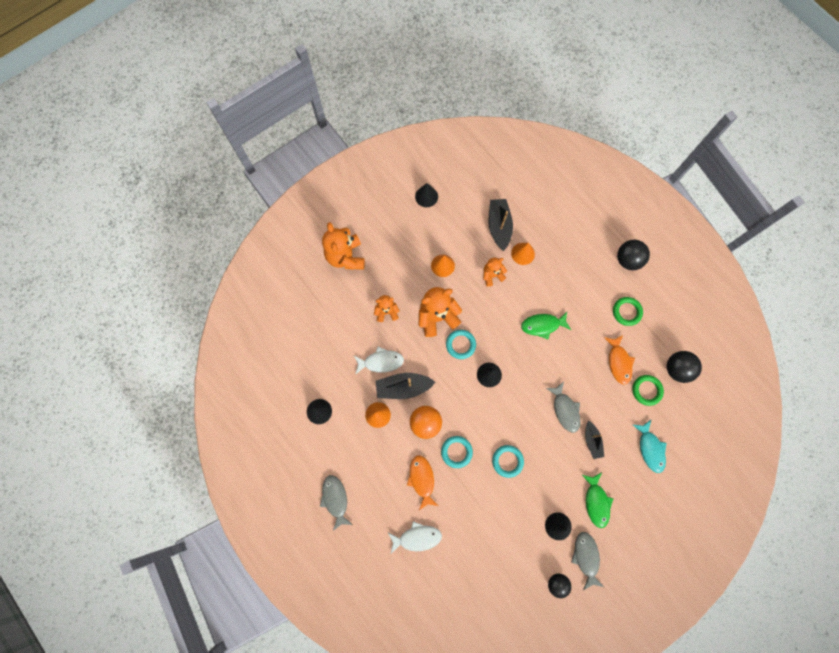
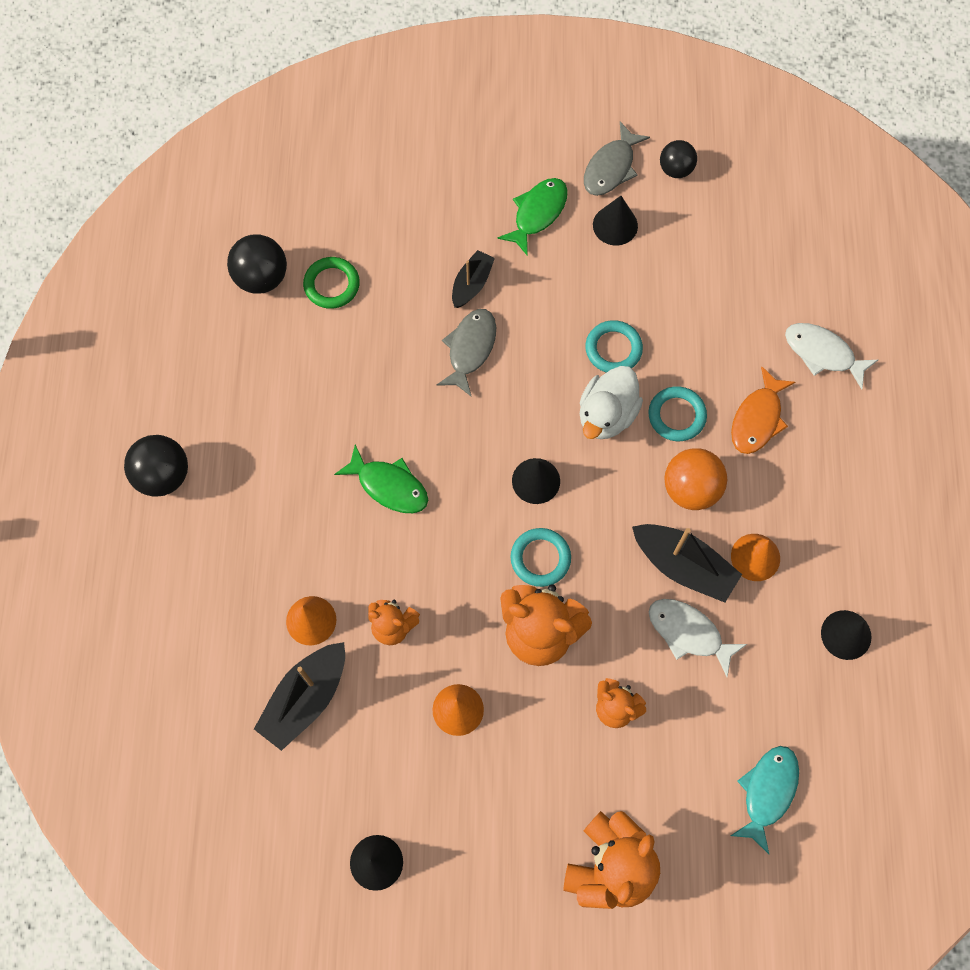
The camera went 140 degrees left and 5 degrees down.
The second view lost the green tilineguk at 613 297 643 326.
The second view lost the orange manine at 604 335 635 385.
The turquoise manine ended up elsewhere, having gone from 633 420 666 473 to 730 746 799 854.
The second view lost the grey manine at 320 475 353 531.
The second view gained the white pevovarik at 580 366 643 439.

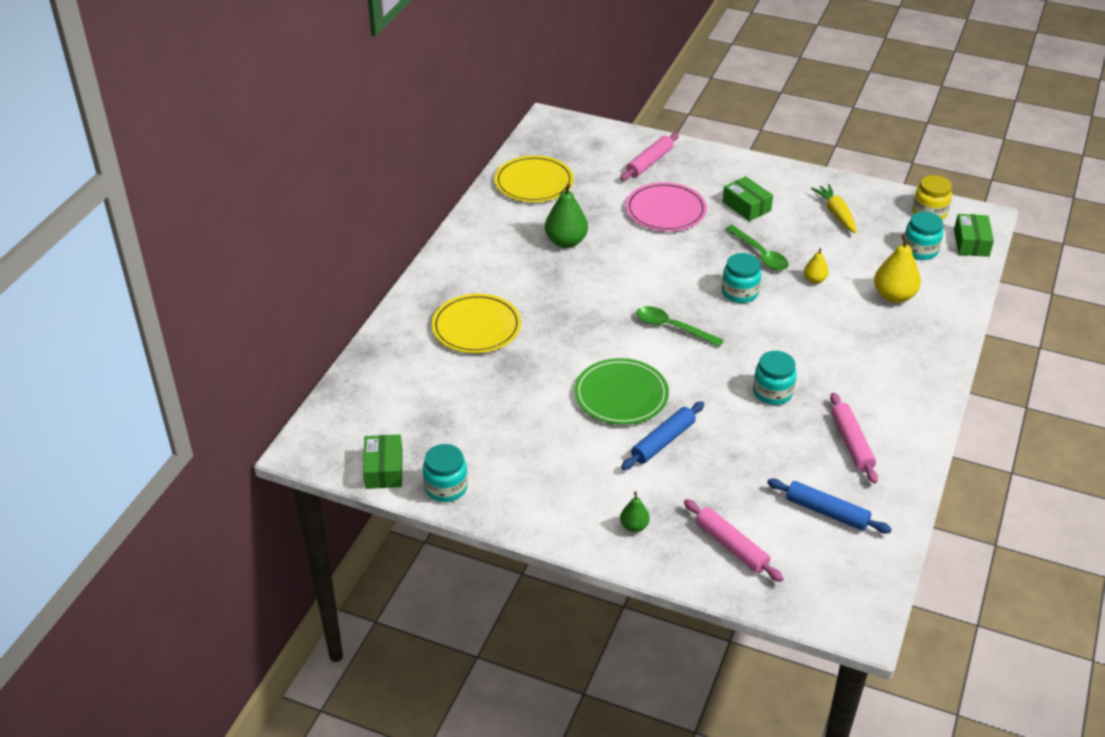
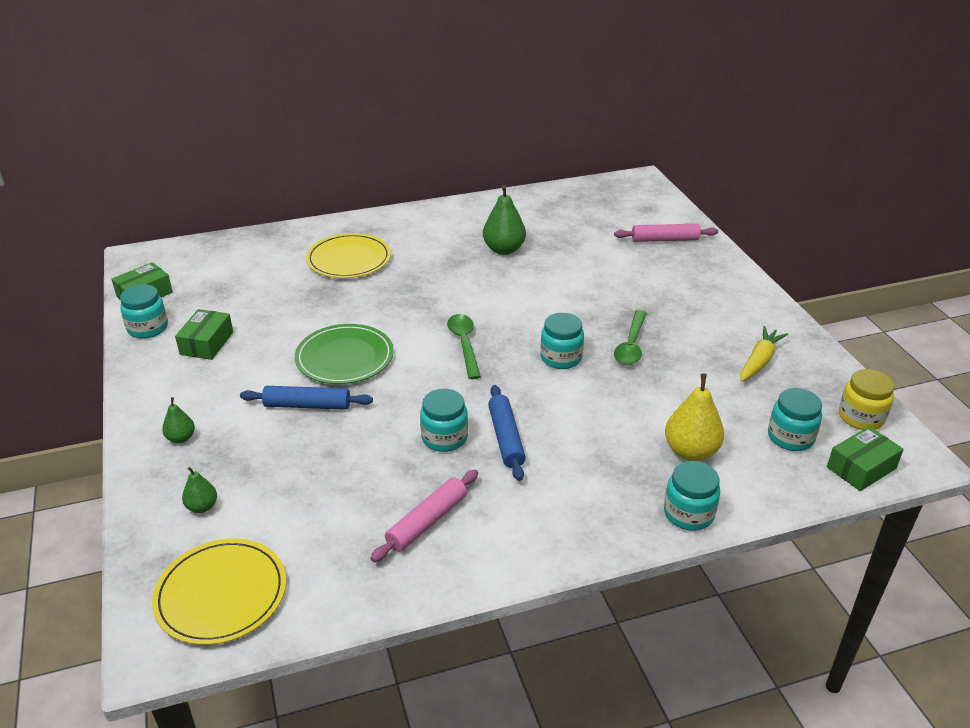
The camera went 50 degrees right and 5 degrees down.
The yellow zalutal ended up elsewhere, having gone from 494 156 574 202 to 152 538 286 645.
The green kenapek ended up elsewhere, having gone from 723 176 773 221 to 175 309 233 360.
The second view lost the pink zalutal at 625 182 707 231.
The second view lost the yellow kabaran at 804 248 829 283.
The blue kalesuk ended up elsewhere, having gone from 767 478 892 533 to 488 385 526 481.
Where the pink kalesuk stood at 684 499 784 582, the green kabaran came to stand at 182 467 217 513.
The second view gained the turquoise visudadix at 664 461 720 531.

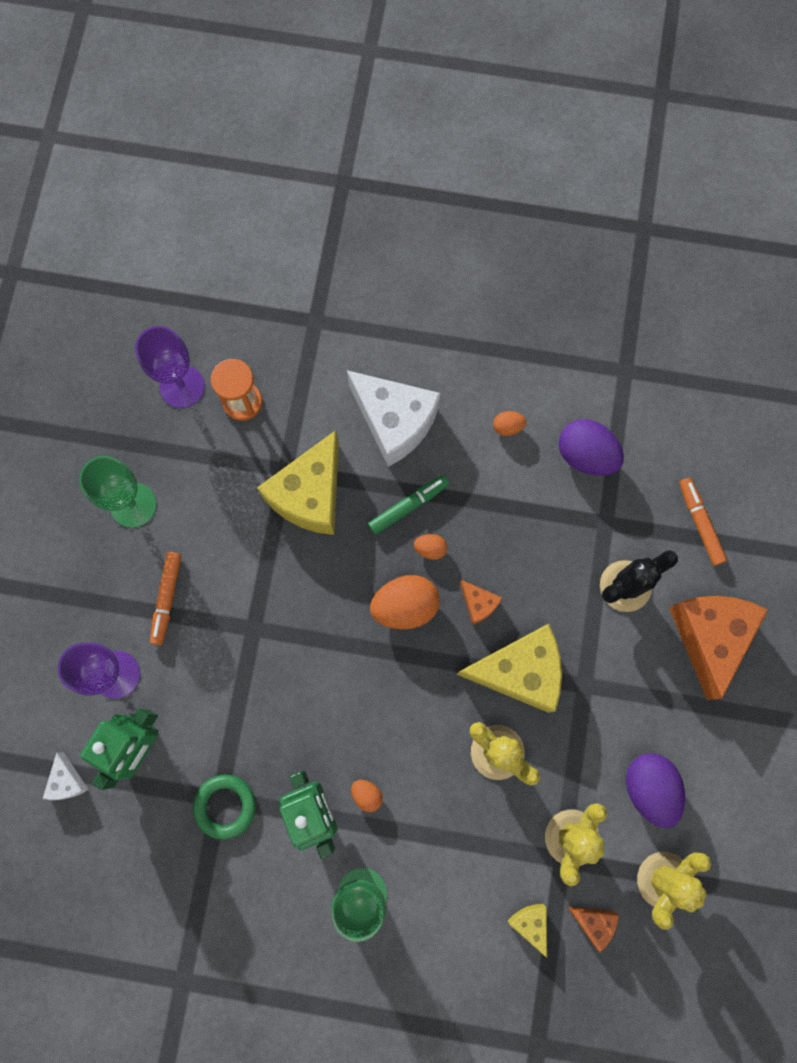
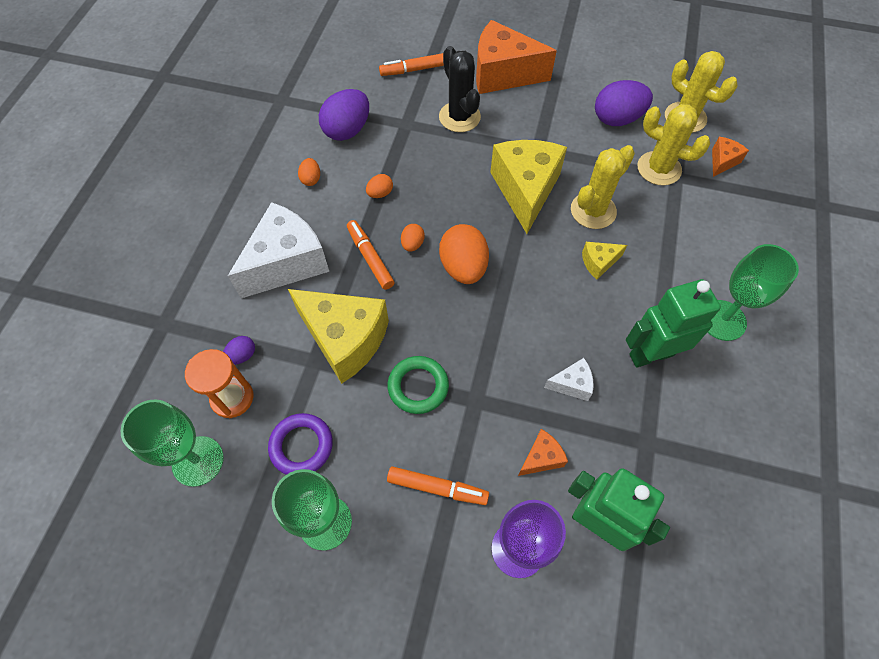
The camera went 85 degrees left and 15 degrees down.
What was the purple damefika at 135 326 205 408 turned into the green damefika at 120 399 224 487.
What was the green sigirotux at 368 475 449 535 turned into the orange sigirotux at 347 220 395 290.
The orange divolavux ended up elsewhere, having gone from 460 580 502 625 to 518 429 568 476.
The white divolavux ended up elsewhere, having gone from 43 752 89 800 to 544 358 594 401.
The green tilineguk ended up elsewhere, having gone from 193 775 256 840 to 388 356 449 414.
The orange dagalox ended up elsewhere, having gone from 351 780 383 812 to 366 174 393 198.
The yellow divolavux ended up elsewhere, having gone from 508 904 547 958 to 582 242 627 280.
The second view gained the purple dagalox at 223 336 255 365.
The second view gained the purple tilineguk at 268 413 333 475.

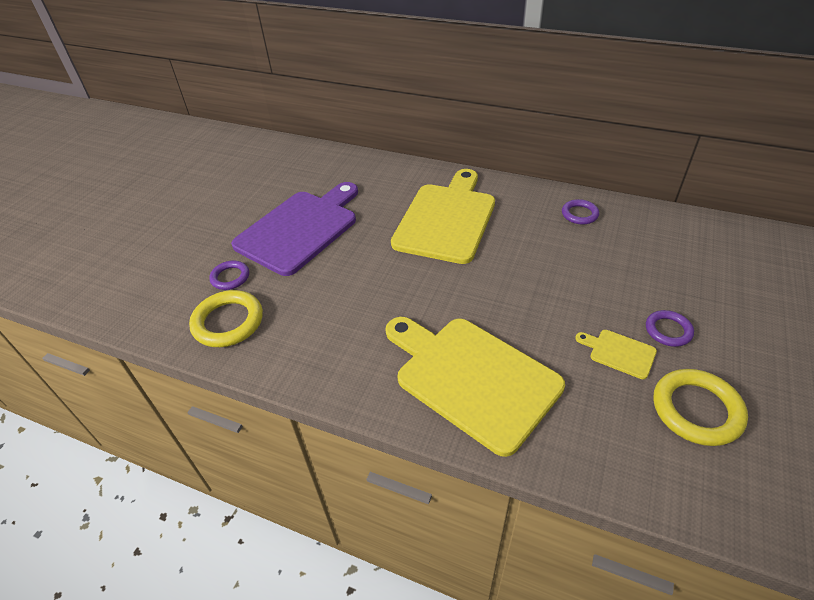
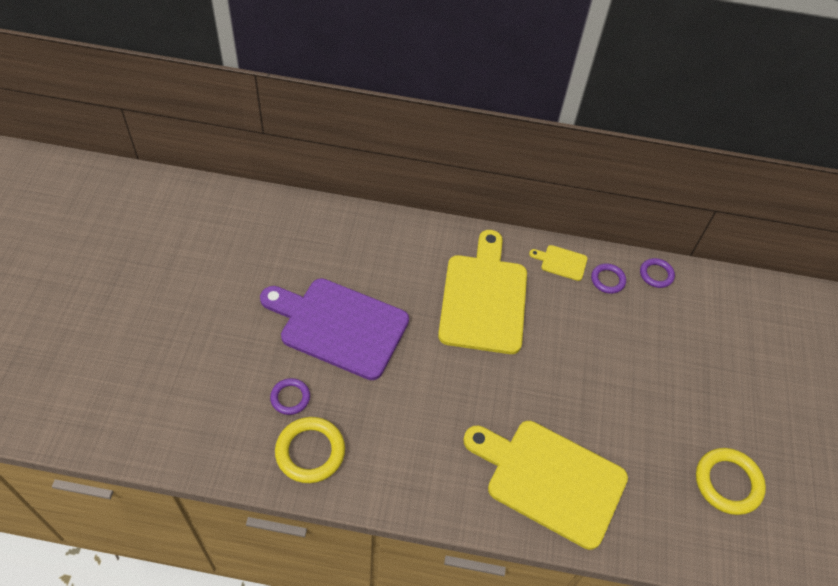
The camera went 20 degrees left and 10 degrees up.
The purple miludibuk at 231 182 358 276 ended up facing another way, 90 degrees counterclockwise from before.
The purple tilineguk ended up elsewhere, having gone from 646 310 694 347 to 640 258 675 288.
The yellow miludibuk ended up elsewhere, having gone from 575 330 657 379 to 529 245 588 281.

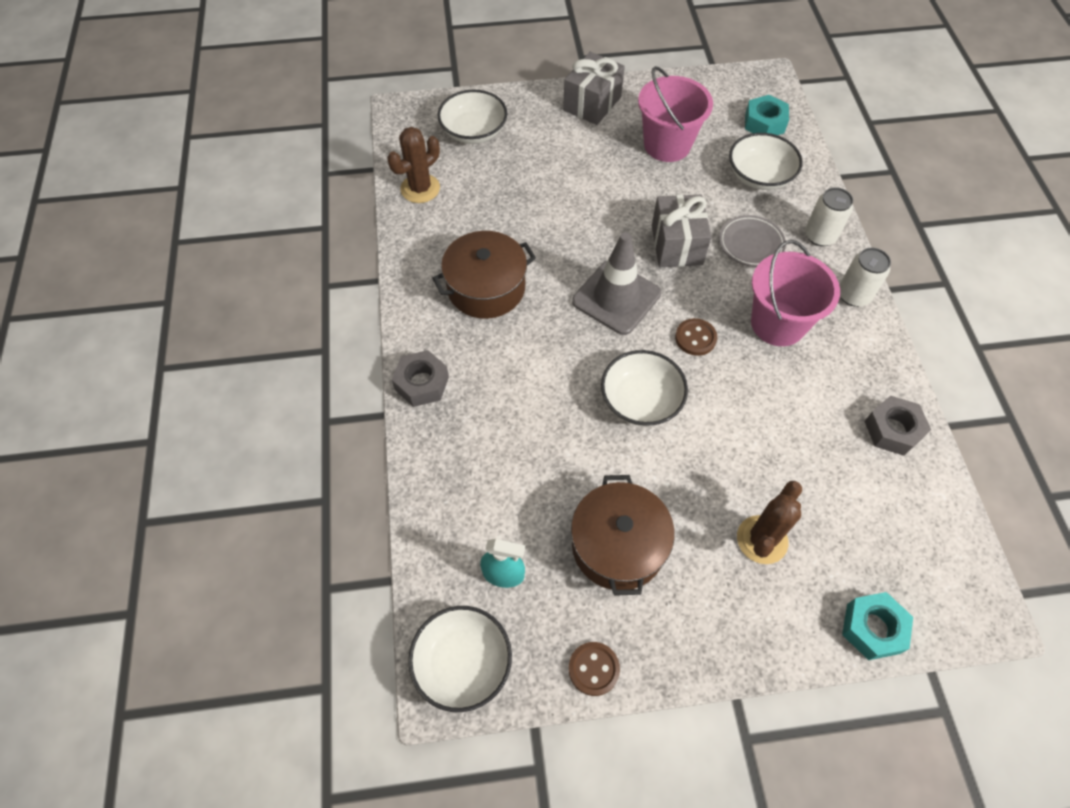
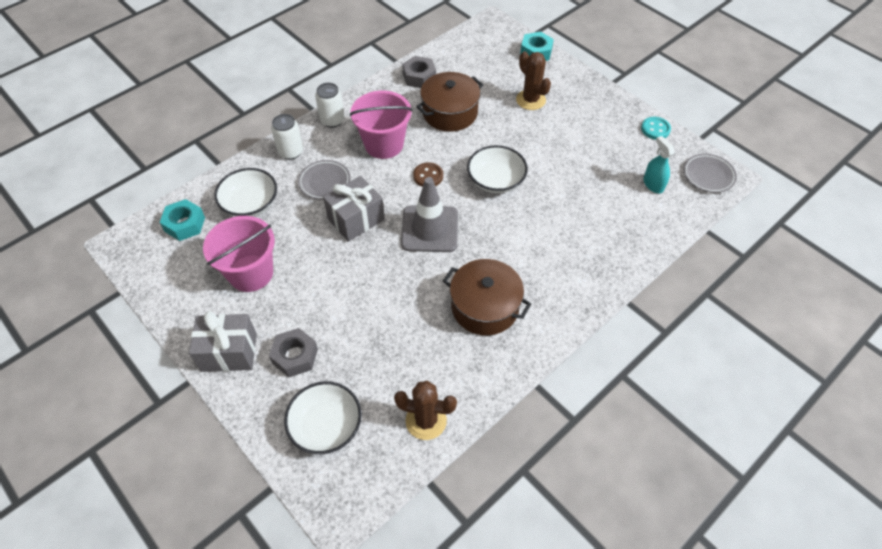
The camera went 125 degrees left and 5 degrees down.
The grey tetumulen ended up elsewhere, having gone from 392 350 449 407 to 269 328 318 377.
The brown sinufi ended up elsewhere, having gone from 571 475 675 596 to 416 72 483 132.
The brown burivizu at 737 481 802 564 ended up facing another way, 60 degrees clockwise from before.
Where the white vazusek stood at 408 606 512 712, the grey zalutal came to stand at 684 154 737 193.
What was the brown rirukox at 569 642 620 696 turned into the turquoise rirukox at 641 117 671 140.

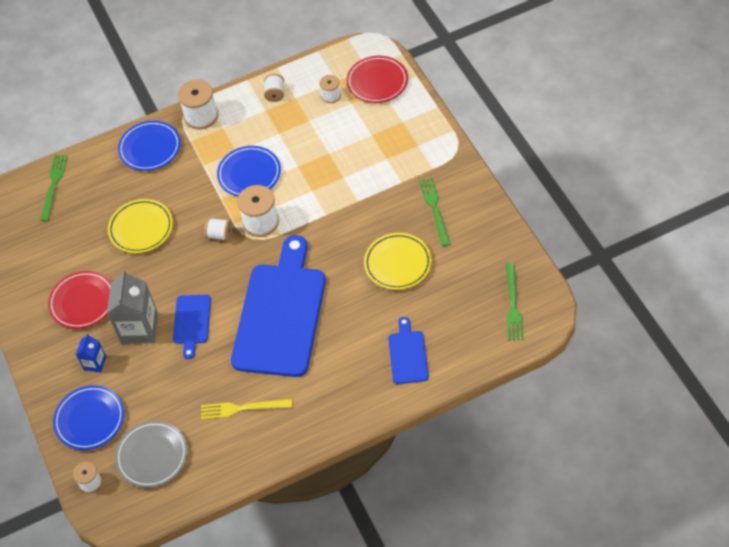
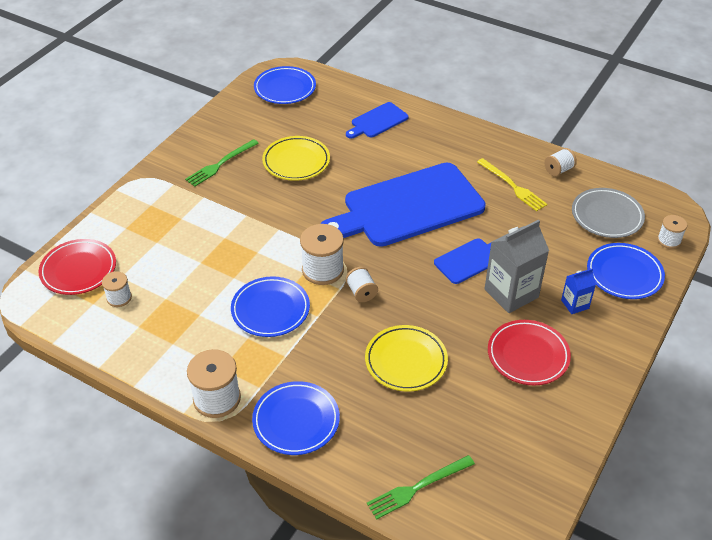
The camera went 130 degrees left and 10 degrees down.
The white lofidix ended up elsewhere, having gone from 264 74 284 102 to 545 148 577 177.
Where the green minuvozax stood at 506 263 524 341, the blue zalutal came to stand at 254 66 316 104.

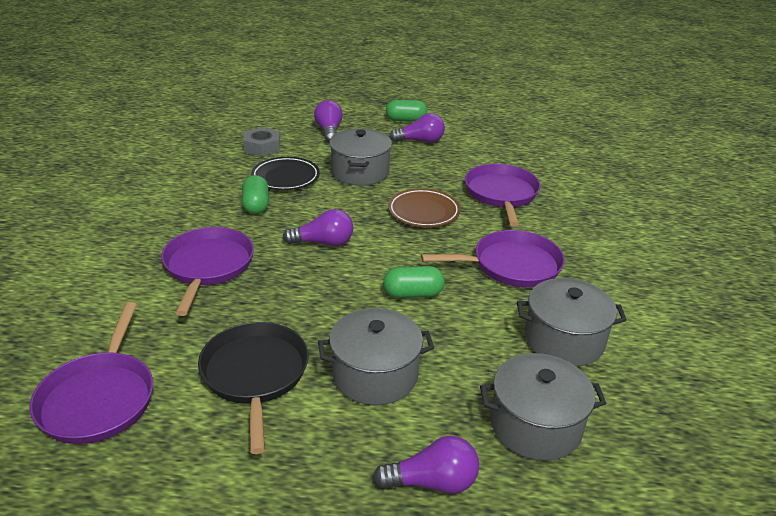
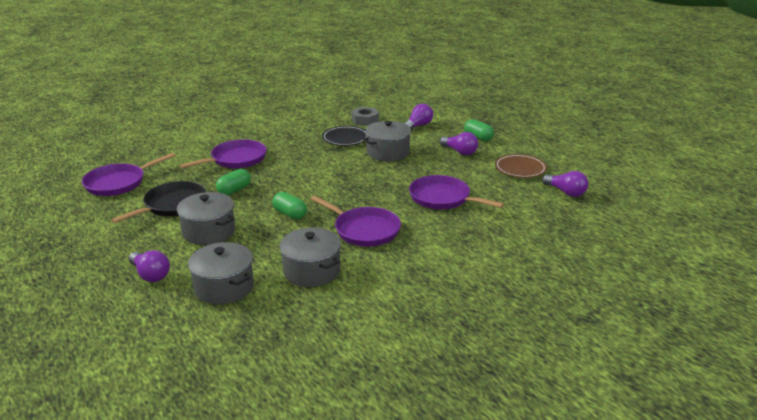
The camera went 50 degrees right and 5 degrees down.
The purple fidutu at 465 164 541 227 ended up facing another way, 105 degrees counterclockwise from before.
The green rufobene ended up elsewhere, having gone from 242 175 269 214 to 216 169 251 195.
The brown zalutal ended up elsewhere, having gone from 388 188 461 227 to 495 154 547 178.
The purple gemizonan ended up elsewhere, having gone from 283 209 353 246 to 542 171 588 197.

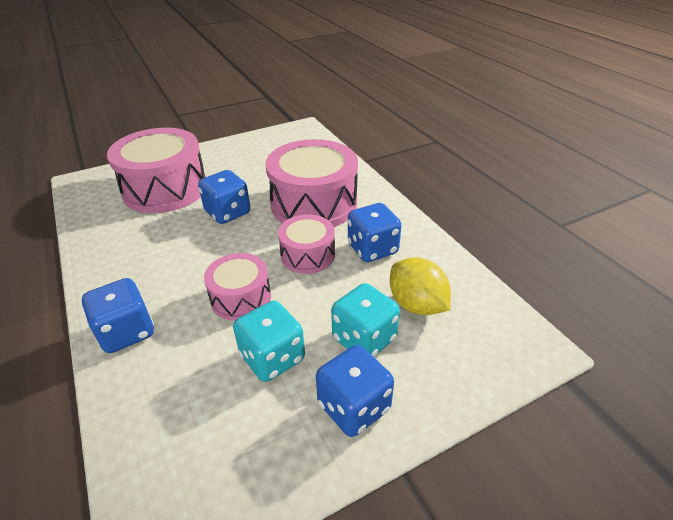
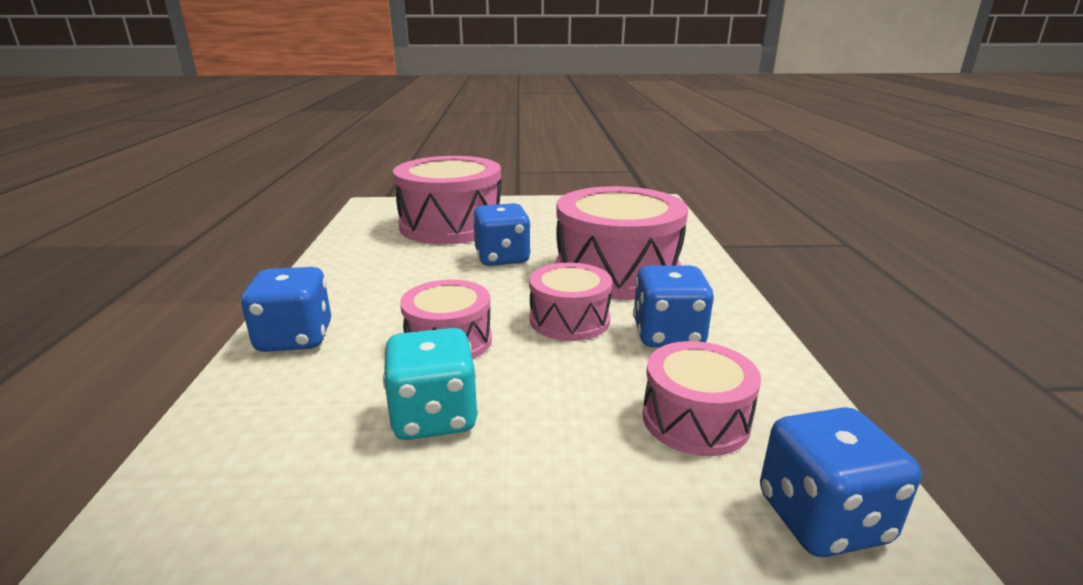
The camera went 25 degrees right and 15 degrees down.
Where the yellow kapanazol stood at 390 257 451 315, the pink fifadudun came to stand at 642 341 761 456.
The second view lost the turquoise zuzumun at 331 283 400 357.
The blue zuzumun ended up elsewhere, having gone from 316 345 394 437 to 760 407 921 557.

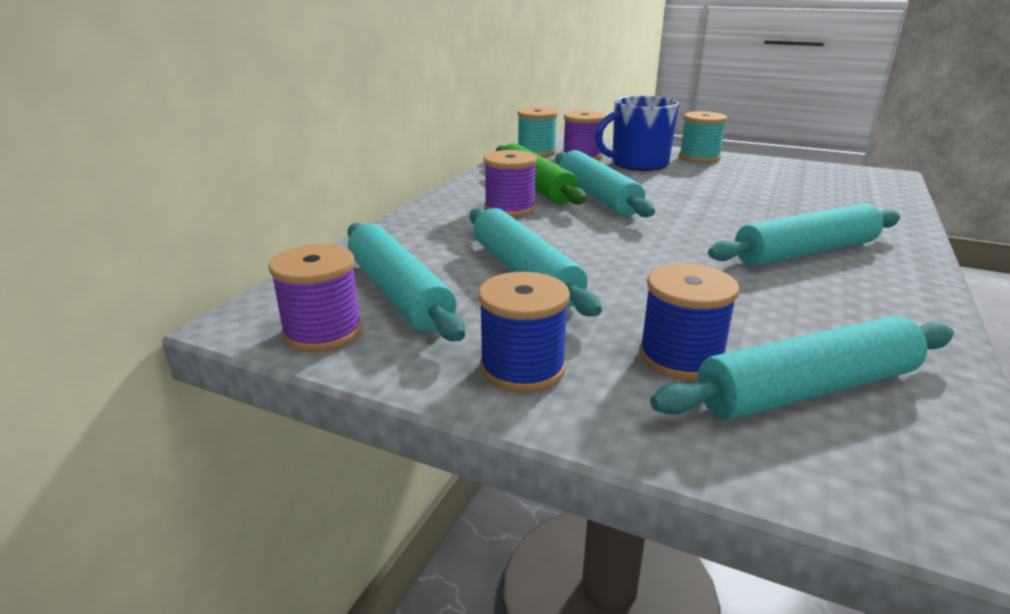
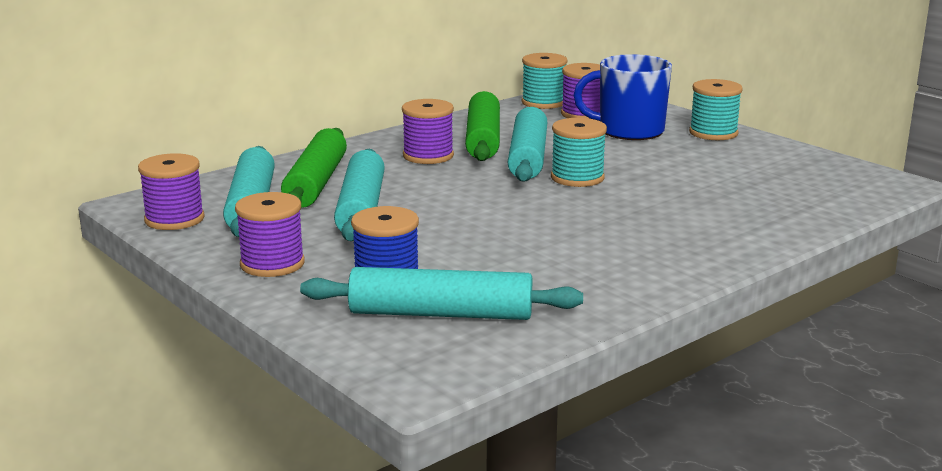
The camera went 25 degrees right and 5 degrees down.
The second view lost the turquoise kalesuk at 708 203 900 266.
What was the blue lofidix at 478 272 570 393 turned into the purple lofidix at 235 192 305 277.
The second view gained the turquoise lofidix at 551 118 607 187.
The second view gained the green kalesuk at 281 128 347 208.

